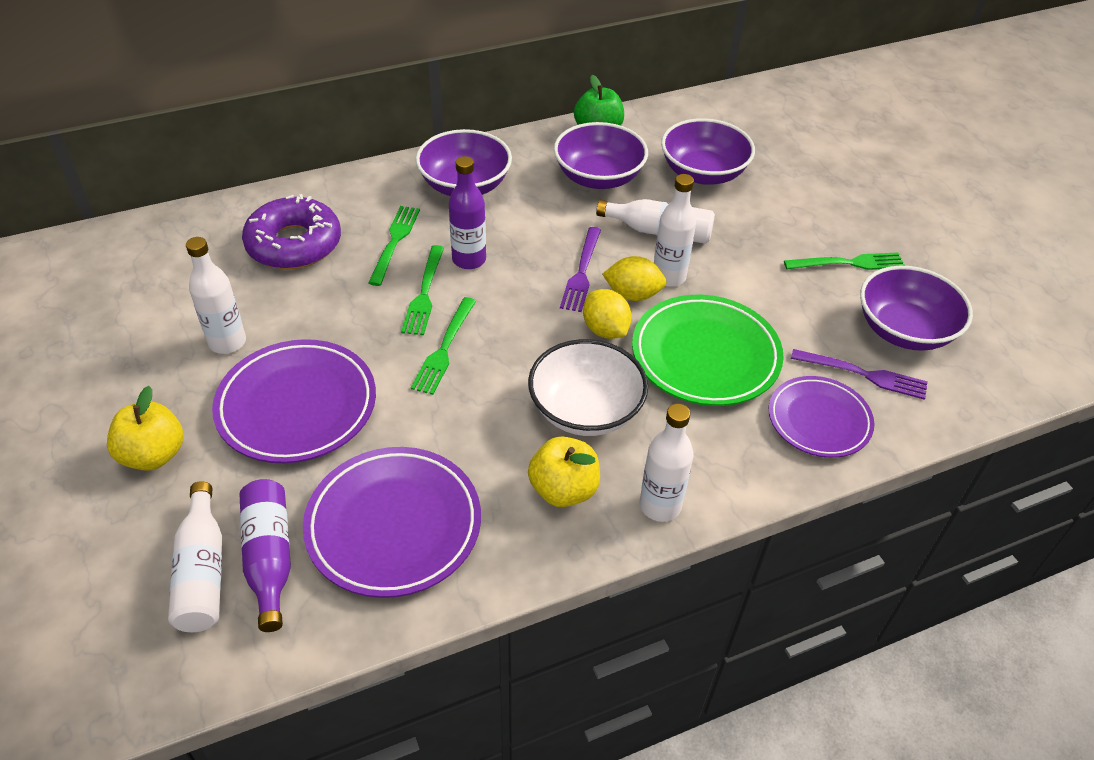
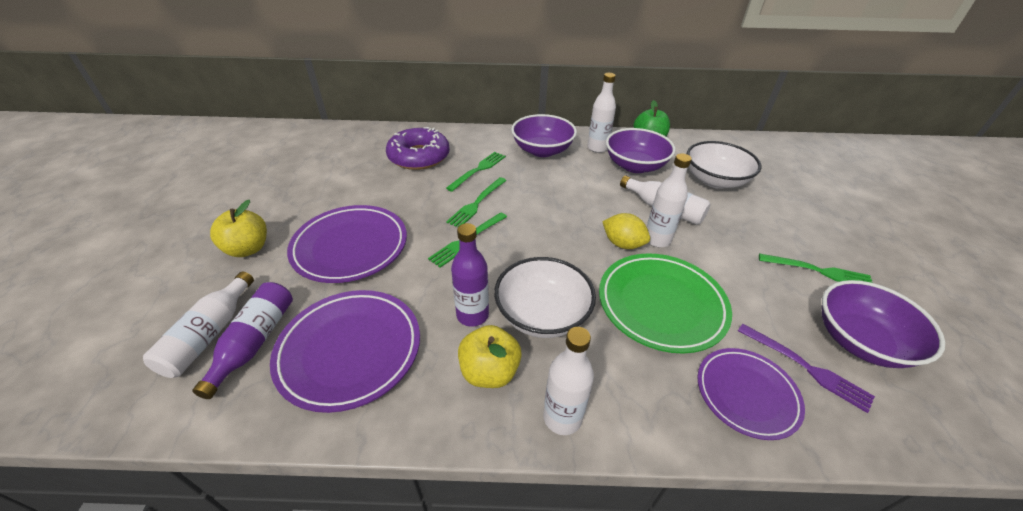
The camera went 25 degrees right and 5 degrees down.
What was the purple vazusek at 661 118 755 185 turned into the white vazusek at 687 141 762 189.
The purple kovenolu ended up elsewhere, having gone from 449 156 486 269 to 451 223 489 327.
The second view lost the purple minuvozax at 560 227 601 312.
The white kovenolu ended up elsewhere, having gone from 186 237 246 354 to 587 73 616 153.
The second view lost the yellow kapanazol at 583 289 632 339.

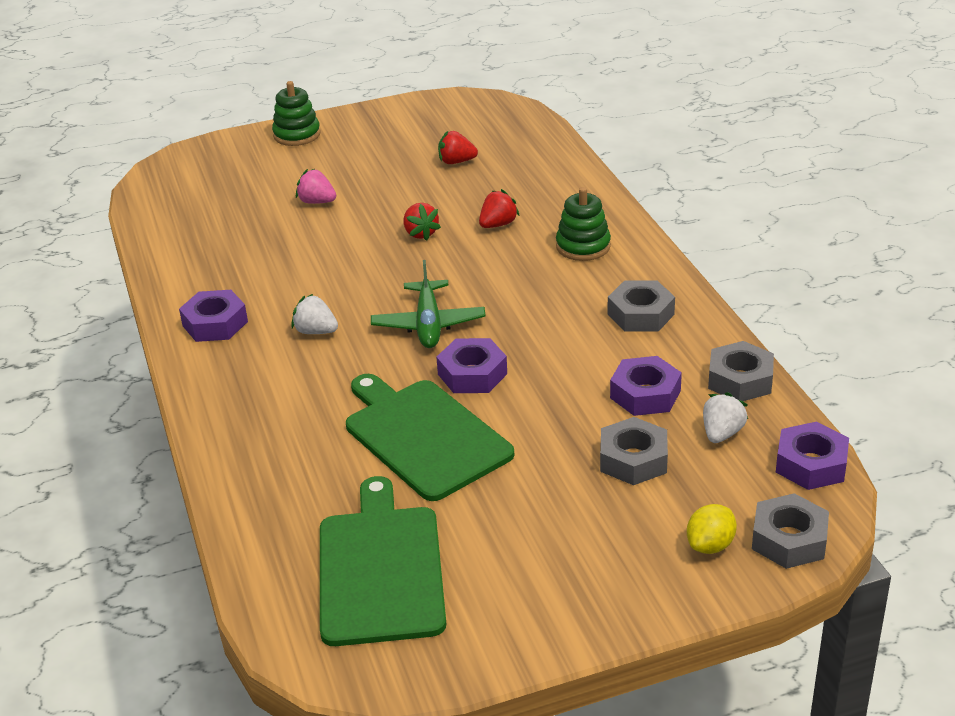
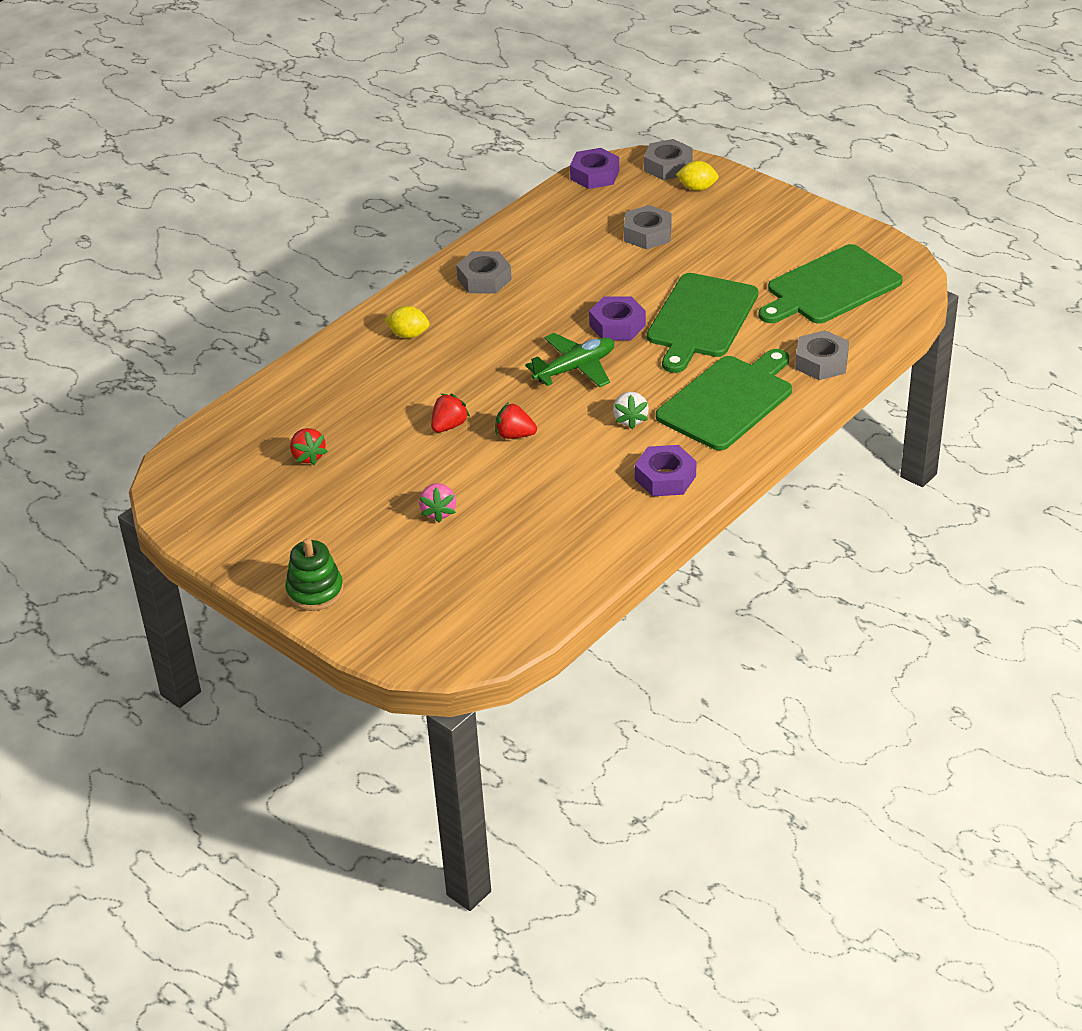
The camera went 120 degrees left and 5 degrees up.
Where the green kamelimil stood at 556 187 611 261, the yellow kapanazol came to stand at 385 306 430 338.
The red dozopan ended up elsewhere, having gone from 479 189 520 228 to 495 402 537 439.
The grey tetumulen ended up elsewhere, having gone from 708 341 774 401 to 795 330 849 380.
The second view lost the purple tetumulen at 610 356 682 416.
The second view lost the white dozopan at 703 392 748 443.
The second view gained the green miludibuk at 656 349 792 450.

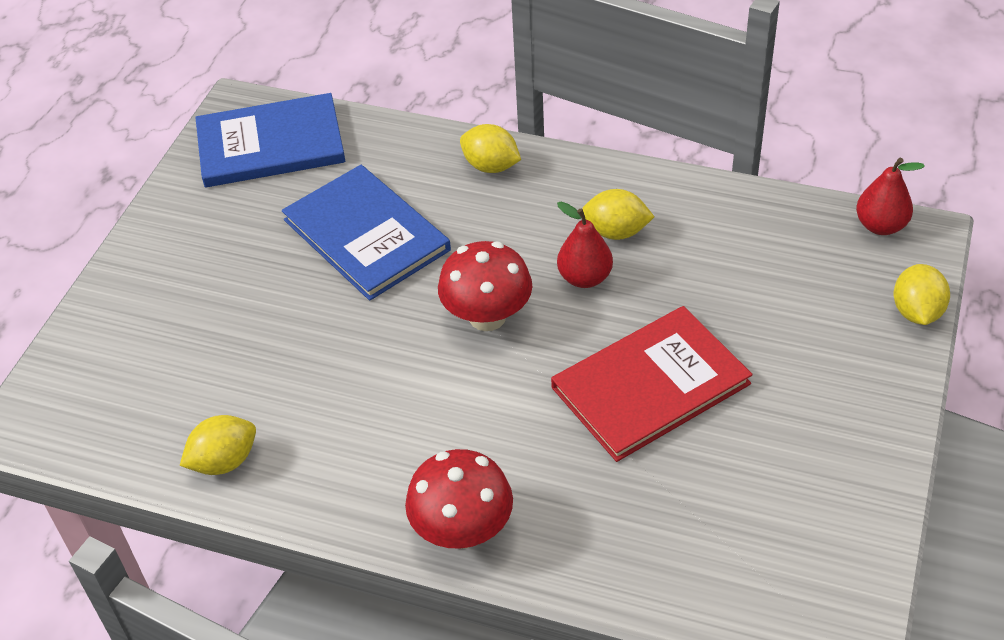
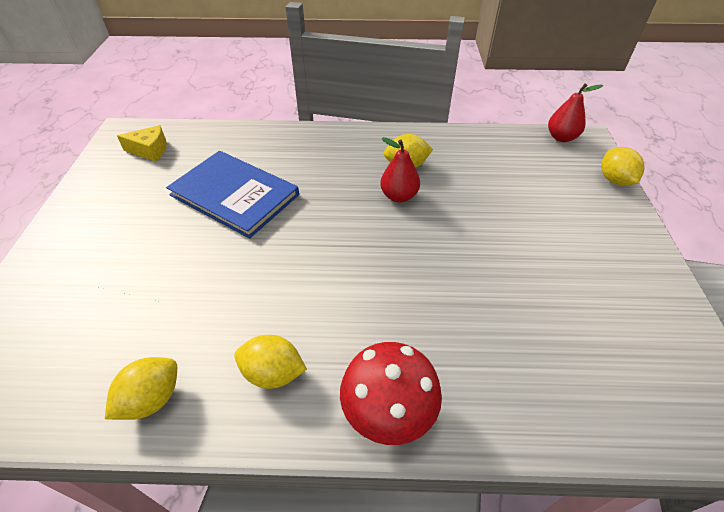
The camera went 20 degrees left and 0 degrees up.
Where the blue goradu stood at 195 93 345 188, the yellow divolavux came to stand at 117 125 167 162.
The yellow kapanazol ended up elsewhere, having gone from 460 124 521 173 to 234 335 307 389.
The second view lost the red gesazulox at 438 241 532 331.
The second view lost the red goradu at 551 306 752 462.

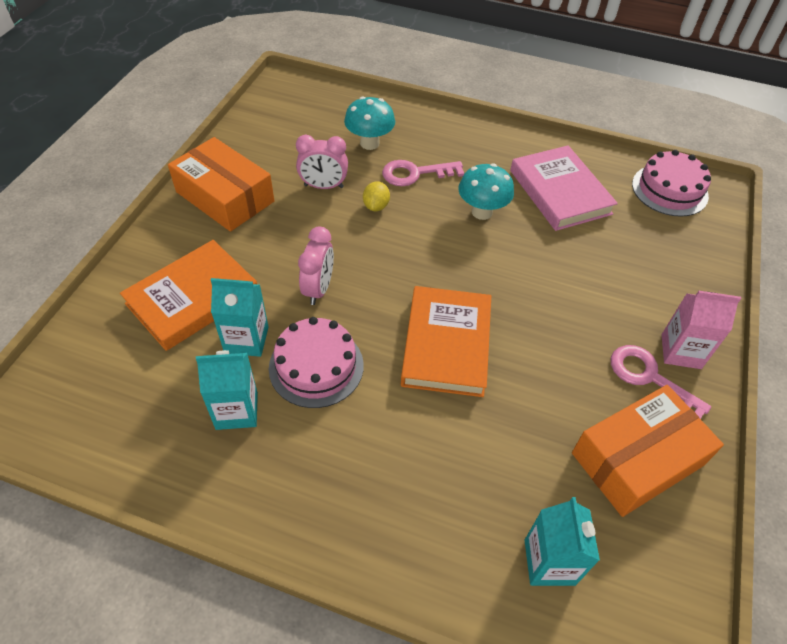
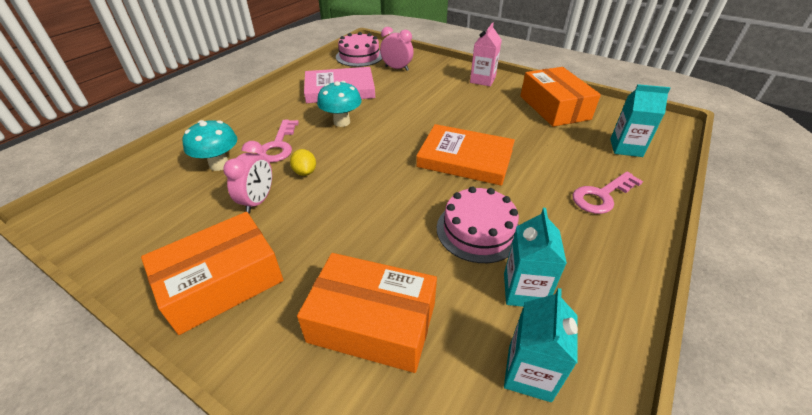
The camera went 75 degrees left and 10 degrees down.
The yellow kapanazol at 363 181 390 211 ended up facing another way, 45 degrees clockwise from before.
The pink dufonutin ended up elsewhere, having gone from 298 226 334 305 to 380 27 413 71.
Where the orange goradu stood at 120 240 257 351, the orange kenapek came to stand at 297 253 437 373.
The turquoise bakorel ended up elsewhere, having gone from 211 278 269 357 to 504 288 578 402.
The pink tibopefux ended up elsewhere, having gone from 611 345 711 419 to 572 172 643 214.

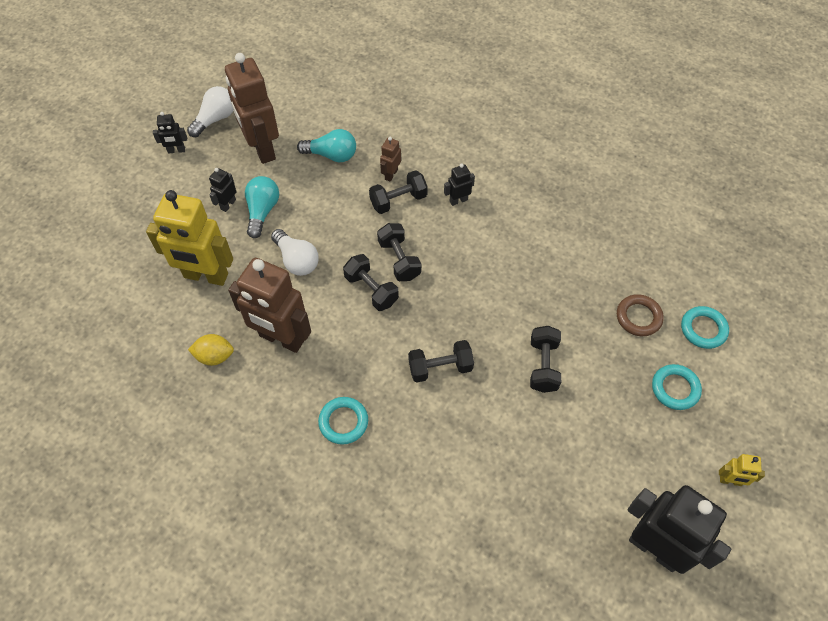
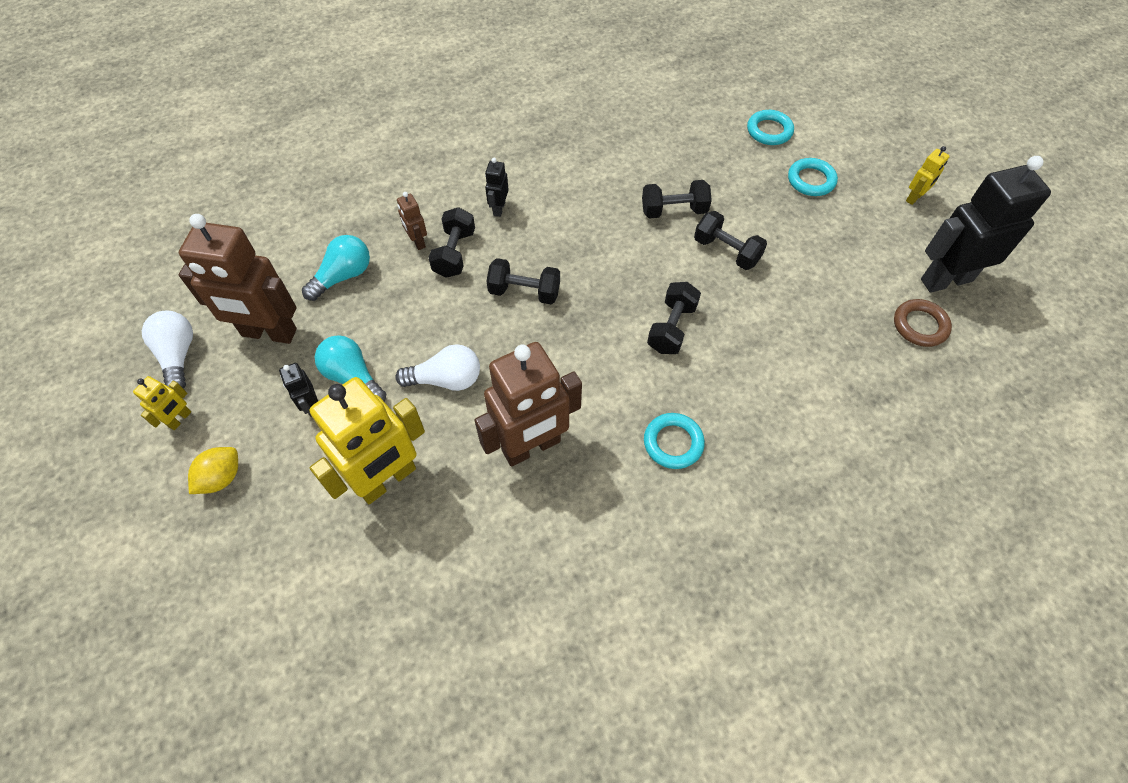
The camera went 55 degrees left and 0 degrees up.
What was the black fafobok at 153 112 187 153 turned into the yellow fafobok at 133 376 191 430.
The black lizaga ended up elsewhere, having gone from 343 254 399 311 to 642 180 712 219.
The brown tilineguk ended up elsewhere, having gone from 617 294 664 336 to 894 299 952 347.
The yellow kapanazol ended up elsewhere, having gone from 188 334 234 366 to 188 447 238 494.

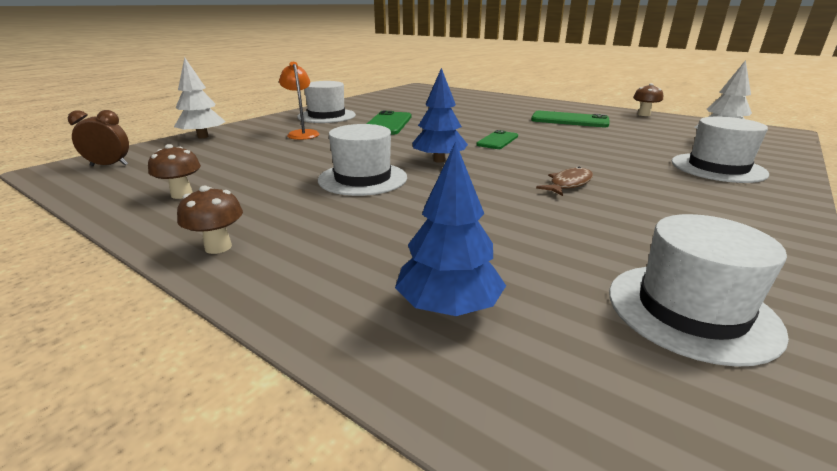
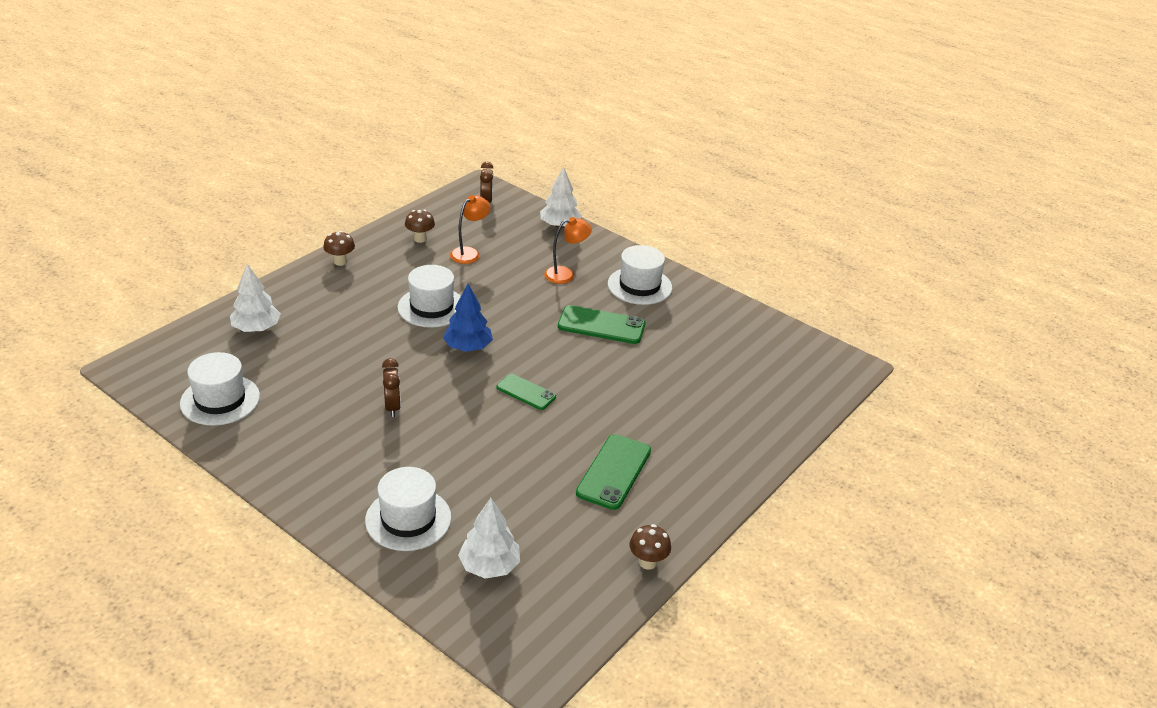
The camera went 90 degrees right and 10 degrees up.
What was the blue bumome at 395 142 506 316 turned into the white bumome at 230 264 281 332.
Where the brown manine stood at 536 167 593 196, the brown dufonutin came to stand at 382 358 401 417.
The second view gained the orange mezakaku at 450 195 490 264.

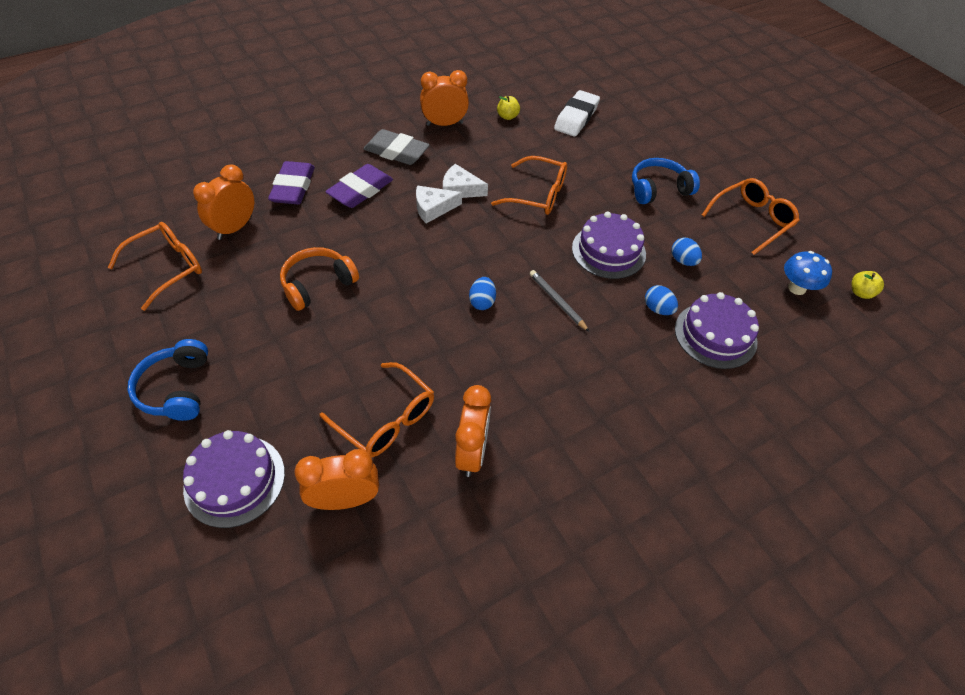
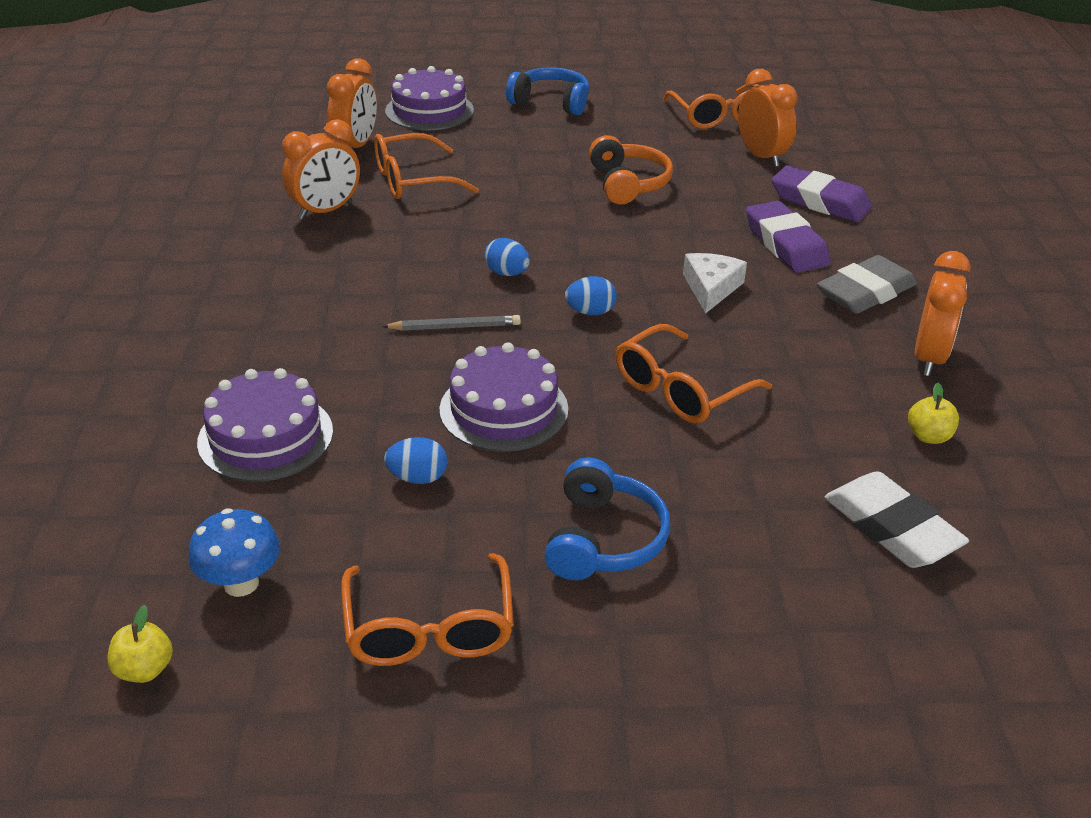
The camera went 120 degrees right and 15 degrees down.
The second view lost the white divolavux at 443 164 488 198.
The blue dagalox ended up elsewhere, having gone from 645 285 678 315 to 565 276 617 315.
The orange dufonutin at 455 385 491 477 ended up facing another way, 75 degrees counterclockwise from before.

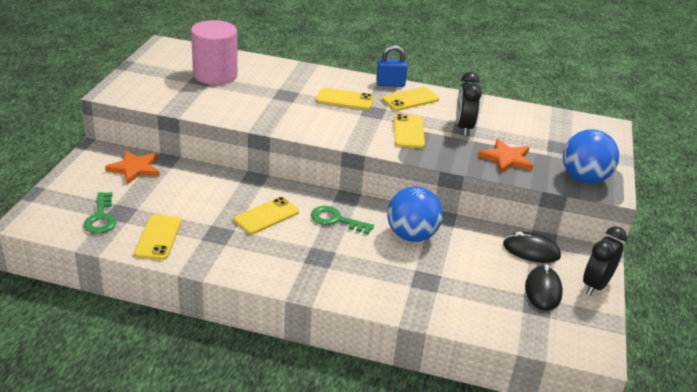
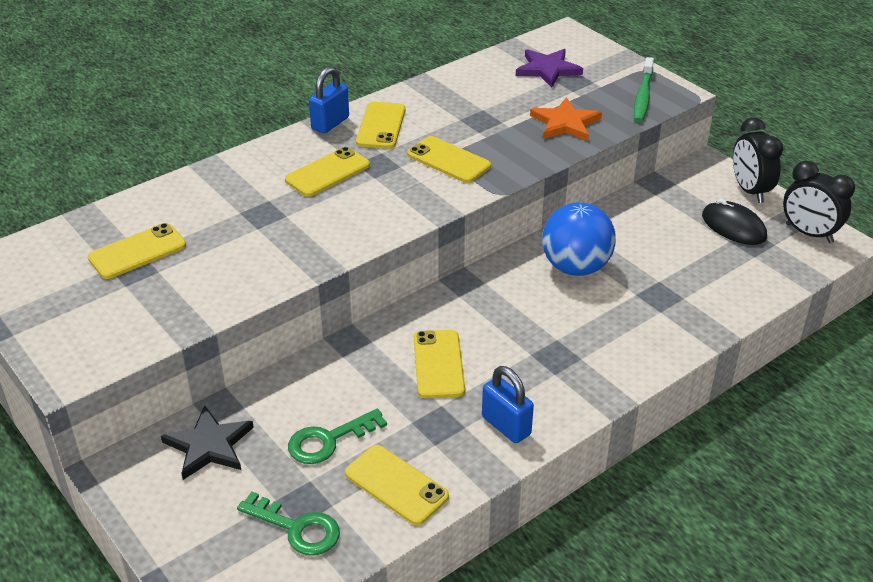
The camera went 50 degrees left and 5 degrees up.
Where the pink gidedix stood at 191 20 238 85, the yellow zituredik came to stand at 88 223 186 279.
The black dufonutin ended up elsewhere, having gone from 456 72 482 136 to 783 161 855 243.
Where the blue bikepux stood at 563 129 619 184, the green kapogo came to stand at 634 57 654 122.
What was the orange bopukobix at 105 150 160 185 turned into the black bopukobix at 161 405 254 480.
The green tibopefux ended up elsewhere, having gone from 311 206 374 234 to 288 409 387 464.
The second view lost the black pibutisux at 503 232 561 263.
The second view gained the purple bopukobix at 516 49 583 88.
The second view gained the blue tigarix at 482 366 534 443.

